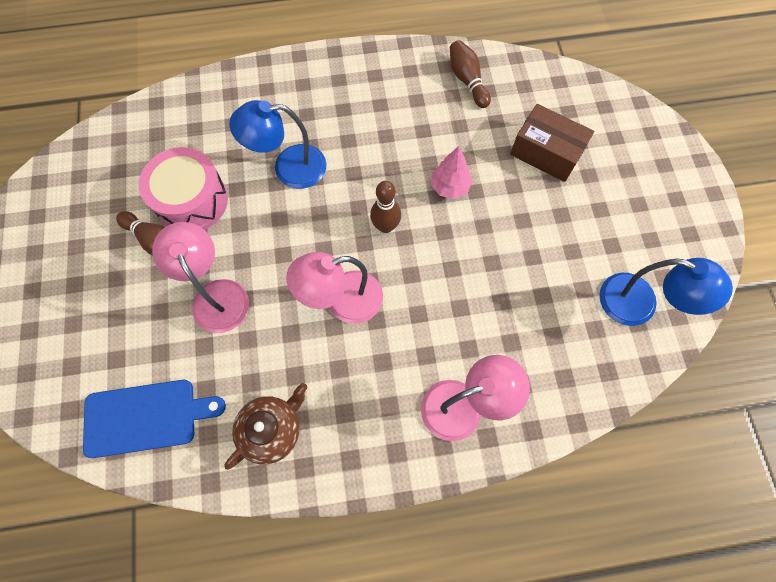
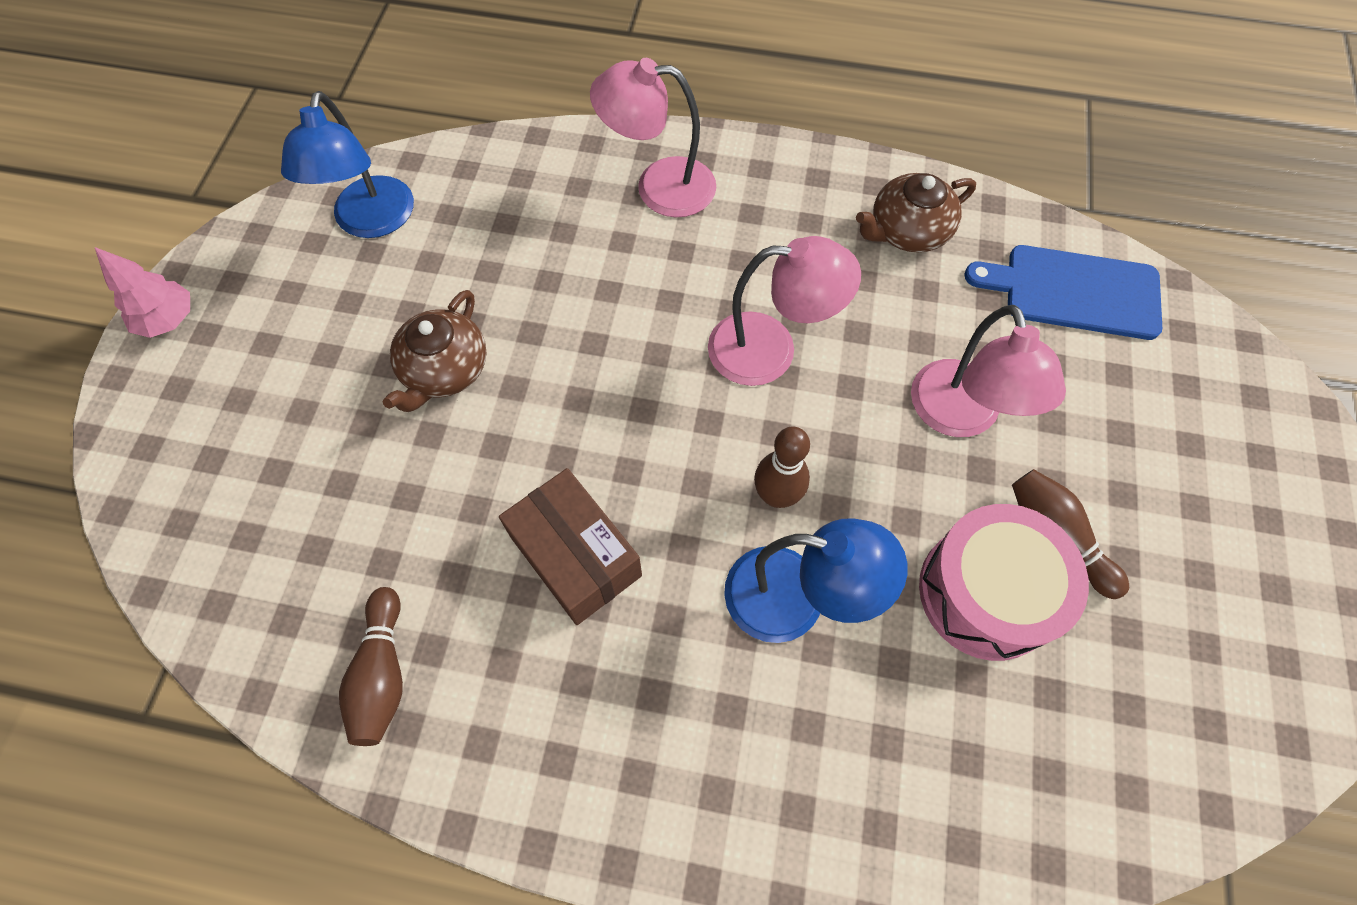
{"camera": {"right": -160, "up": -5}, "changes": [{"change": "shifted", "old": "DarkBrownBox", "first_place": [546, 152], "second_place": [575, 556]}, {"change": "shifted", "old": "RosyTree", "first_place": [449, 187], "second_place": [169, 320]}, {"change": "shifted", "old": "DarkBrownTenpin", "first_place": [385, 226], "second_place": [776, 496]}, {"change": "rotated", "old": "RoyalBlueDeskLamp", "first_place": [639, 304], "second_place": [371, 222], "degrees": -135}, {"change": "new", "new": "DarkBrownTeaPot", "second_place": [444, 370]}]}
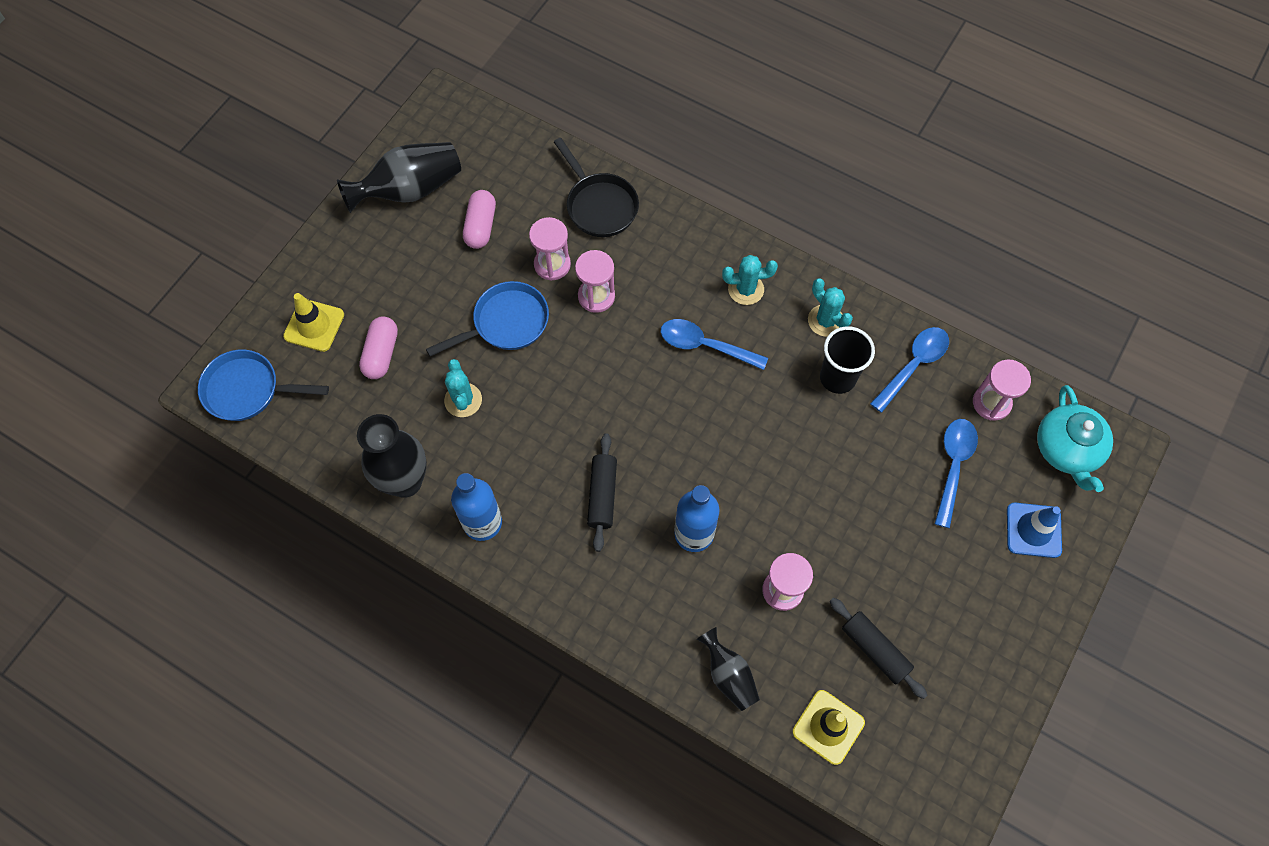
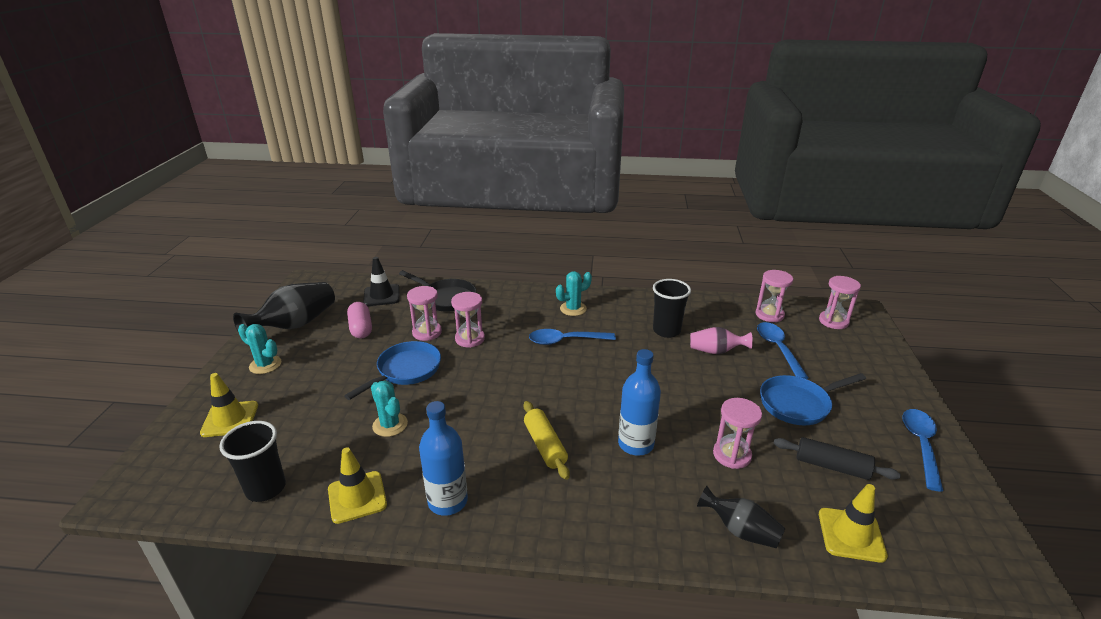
{"camera": {"right": -25, "up": -35}, "changes": [{"change": "shifted", "old": "AquaCactus", "first_place": [825, 321], "second_place": [265, 365]}, {"change": "gone", "old": "RosyCapsule", "first_place": [381, 354]}, {"change": "shifted", "old": "RoyalBlueSpoon", "first_place": [913, 365], "second_place": [921, 445]}, {"change": "shifted", "old": "RoyalBluePan", "first_place": [247, 390], "second_place": [798, 404]}, {"change": "swapped", "old": "AquaTeaPot", "new": "RosyHourglass", "first_place": [1067, 450], "second_place": [833, 321]}, {"change": "swapped", "old": "EbonyTallVase", "new": "YellowSafetyCone", "first_place": [405, 481], "second_place": [357, 497]}, {"change": "repainted", "old": "EbonyPastryRoller", "new": "YellowPastryRoller", "first_place": [602, 495], "second_place": [545, 446]}, {"change": "gone", "old": "RoyalBlueSafetyCone", "first_place": [1033, 530]}, {"change": "new", "new": "EbonySafetyCone", "second_place": [381, 295]}, {"change": "new", "new": "RosyTallVase", "second_place": [716, 351]}, {"change": "new", "new": "EbonyTumbler", "second_place": [266, 488]}]}
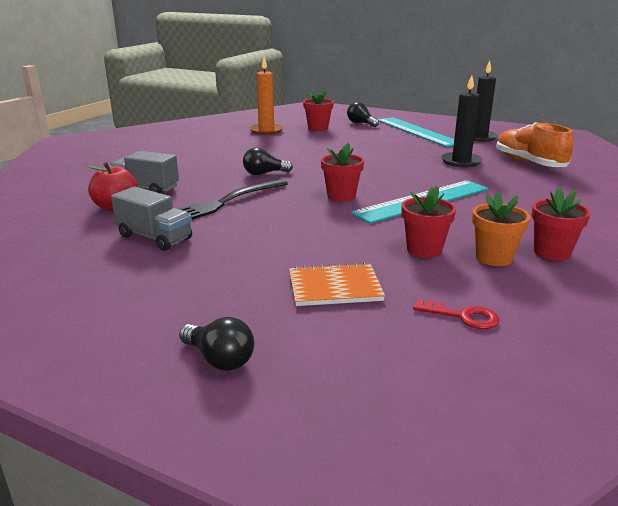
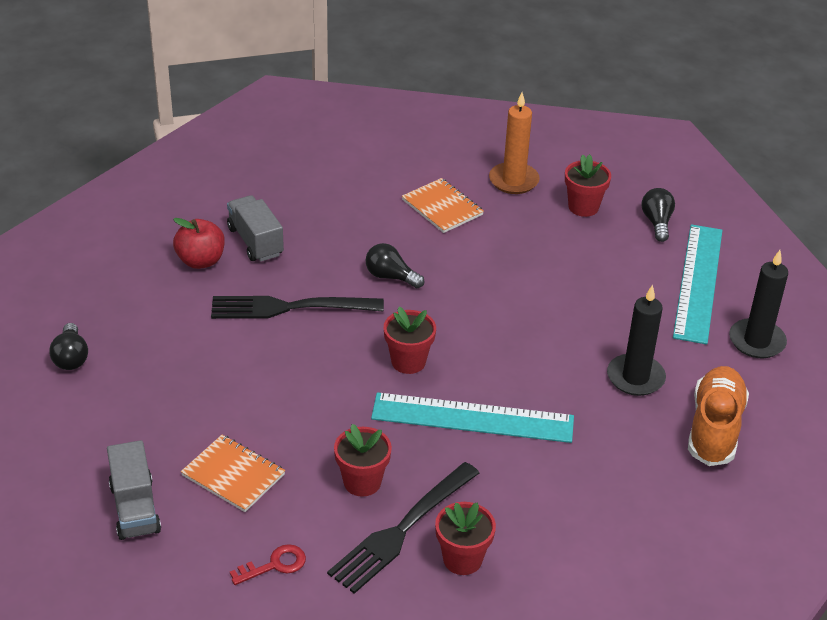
{"camera": {"right": 40, "up": 15}, "changes": [{"change": "shifted", "old": "GrayTruck", "first_place": [155, 237], "second_place": [135, 508]}, {"change": "swapped", "old": "BrightOrangePlantPot", "new": "EbonyDinnerFork", "first_place": [494, 258], "second_place": [402, 530]}, {"change": "rotated", "old": "RedKey", "first_place": [463, 316], "second_place": [274, 565], "degrees": -90}, {"change": "shifted", "old": "EbonyLightbulb", "first_place": [219, 359], "second_place": [71, 357]}, {"change": "new", "new": "BrightOrangeNotebook", "second_place": [442, 207]}]}
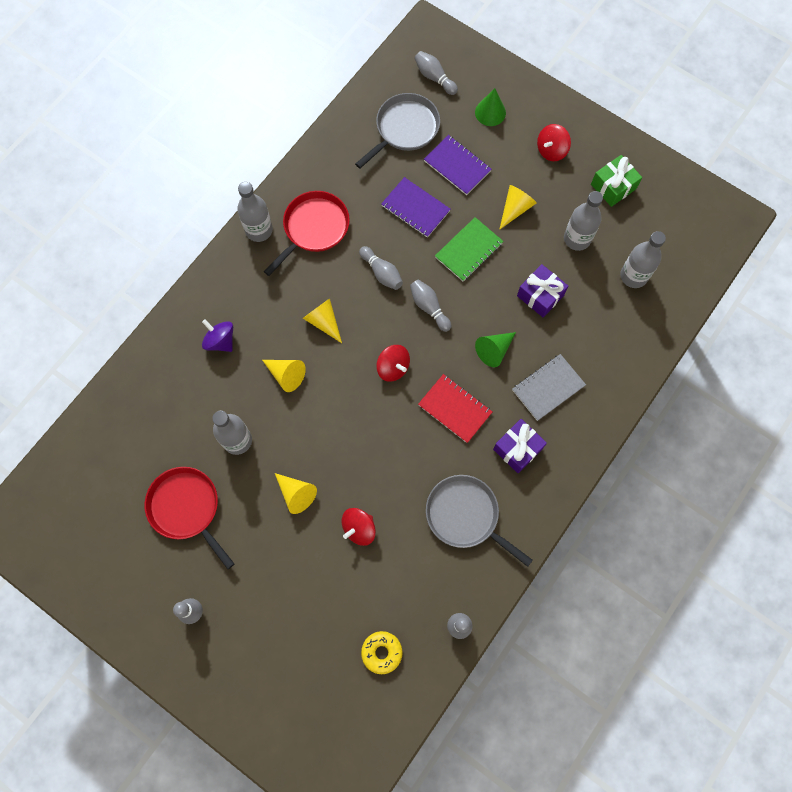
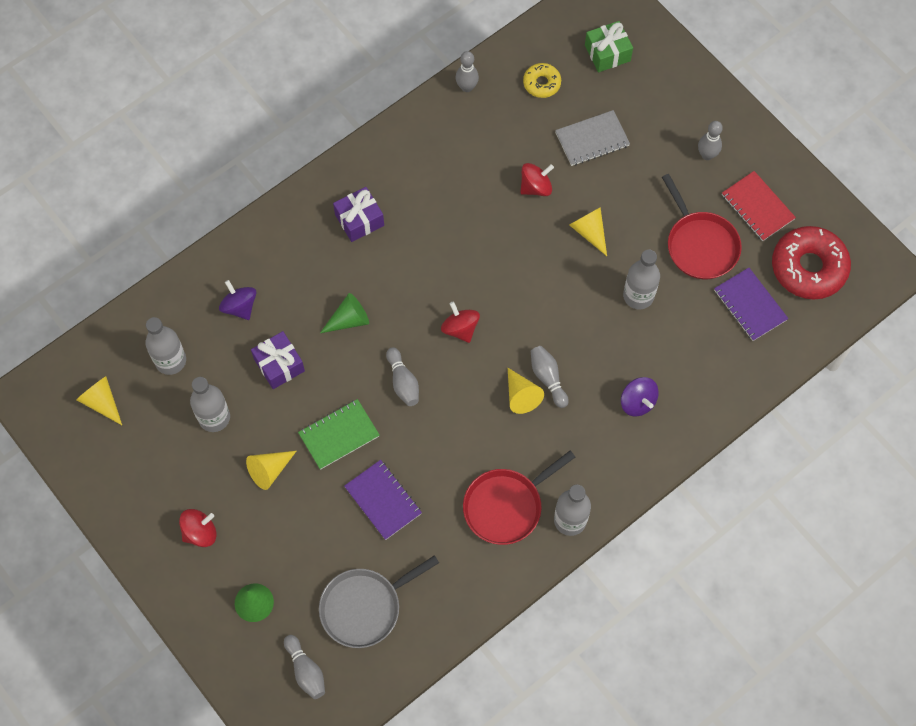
{"camera": {"right": -165, "up": -5}, "changes": [{"change": "shifted", "old": "PurpleNotebook", "first_place": [457, 166], "second_place": [750, 305]}, {"change": "shifted", "old": "LeafGreenWrappedGift", "first_place": [613, 186], "second_place": [607, 53]}, {"change": "shifted", "old": "GrayTenpin", "first_place": [382, 273], "second_place": [548, 378]}, {"change": "shifted", "old": "GrayNotebook", "first_place": [548, 388], "second_place": [592, 139]}, {"change": "shifted", "old": "YellowCone", "first_place": [286, 375], "second_place": [102, 402]}, {"change": "shifted", "old": "RedNotebook", "first_place": [454, 409], "second_place": [757, 207]}, {"change": "gone", "old": "GrayPan", "first_place": [465, 515]}, {"change": "new", "new": "RedGlazedDonut", "second_place": [808, 267]}, {"change": "new", "new": "PurpleToyTop", "second_place": [239, 306]}]}
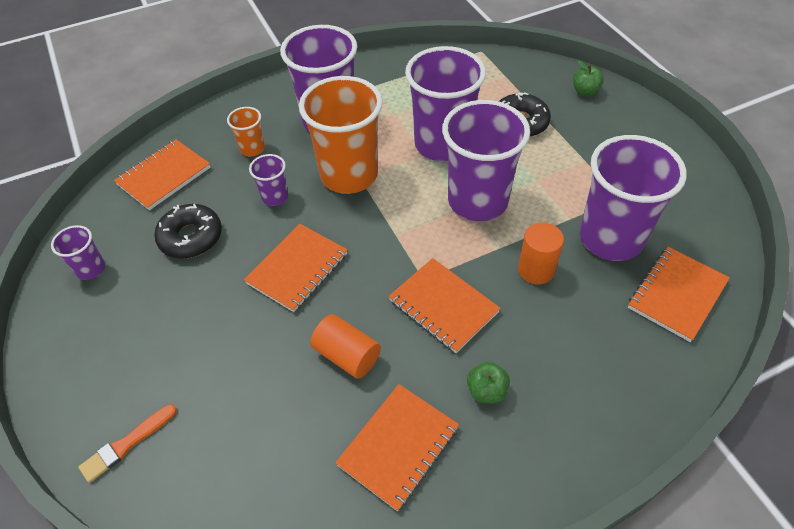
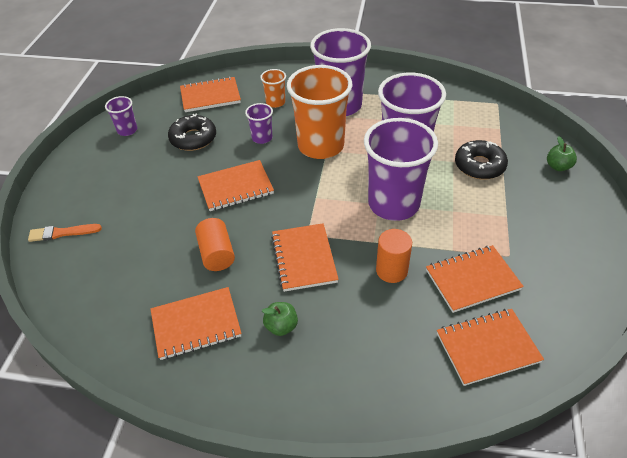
{"camera": {"right": 35, "up": -5}, "changes": [{"change": "swapped", "old": "PurpleTumbler", "new": "BrightOrangeNotebook", "first_place": [610, 238], "second_place": [472, 280]}]}
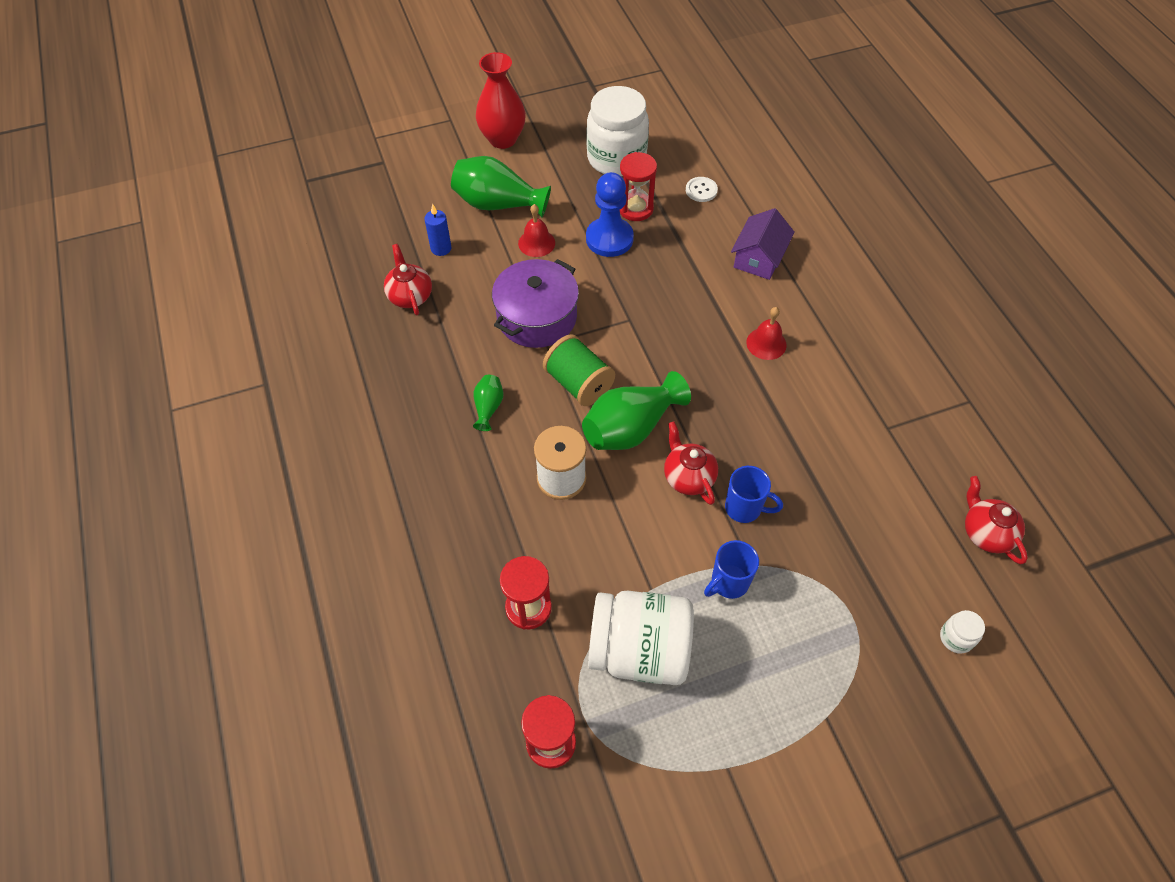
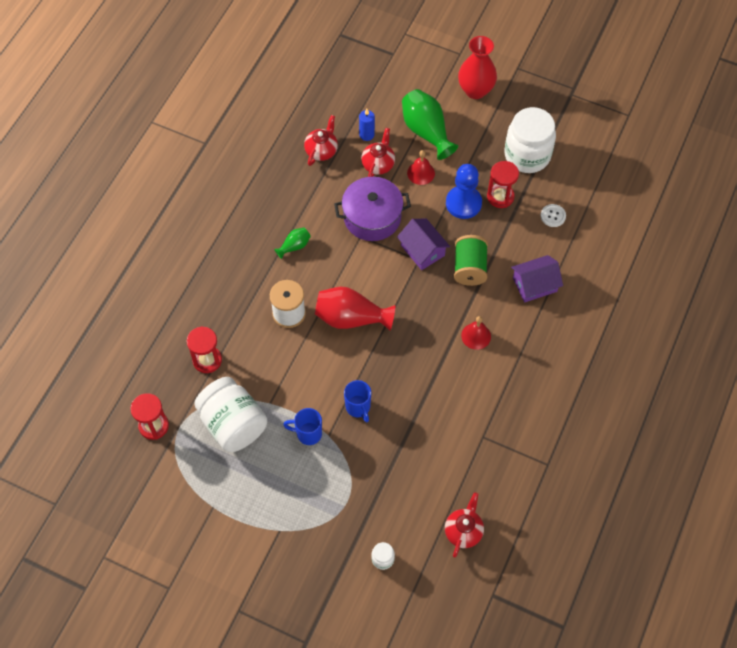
{"camera": {"right": 45, "up": 5}, "changes": [{"change": "shifted", "old": "LeafGreenSpool", "first_place": [578, 383], "second_place": [469, 268]}, {"change": "repainted", "old": "LeafGreenTallVase", "new": "RedTallVase", "first_place": [631, 428], "second_place": [351, 318]}, {"change": "shifted", "old": "RedTeaPot", "first_place": [688, 477], "second_place": [378, 164]}, {"change": "new", "new": "PurpleToyHouse", "second_place": [422, 250]}]}
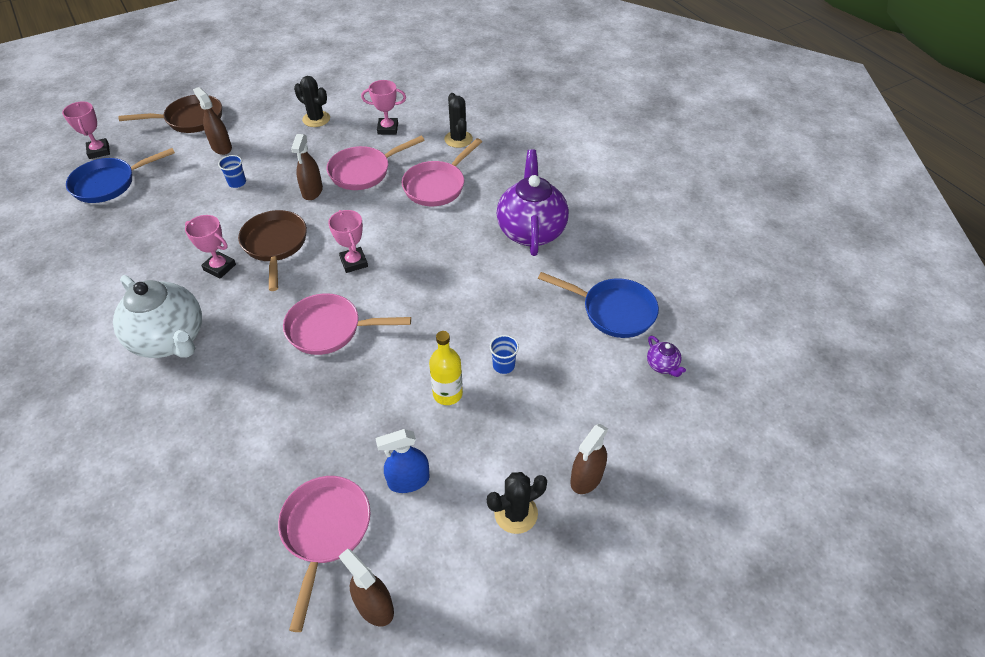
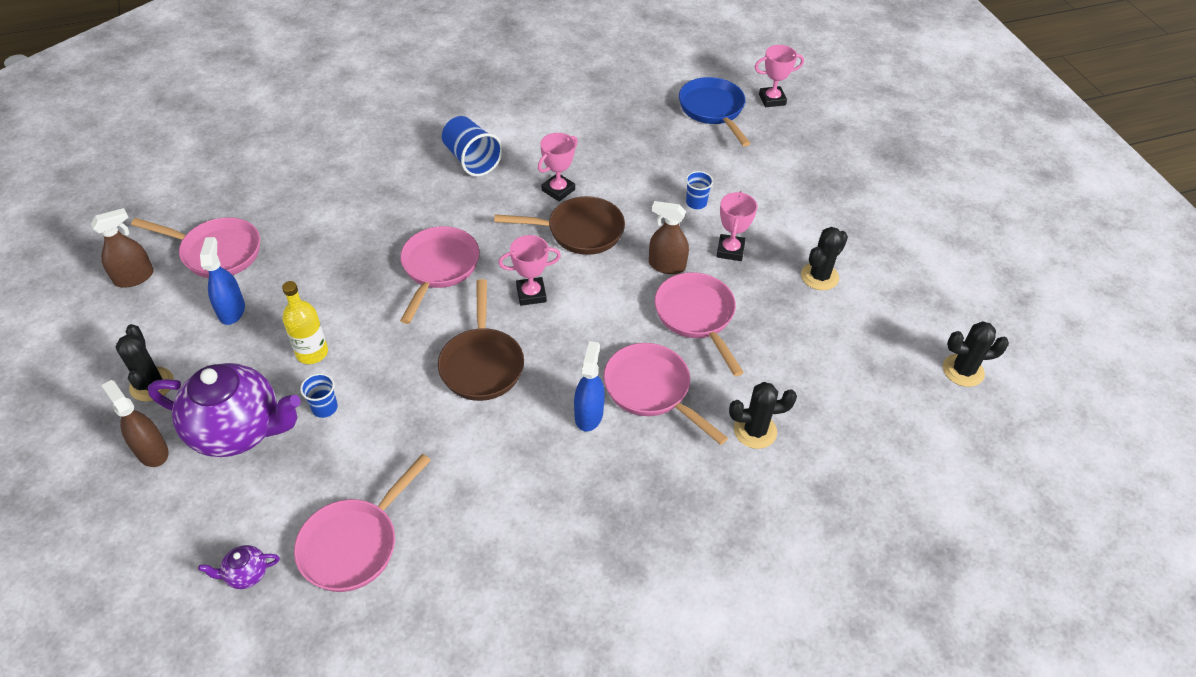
{"camera": {"right": 100, "up": 0}, "changes": [{"change": "shifted", "old": "RosyAwardCup", "first_place": [388, 129], "second_place": [730, 250]}, {"change": "gone", "old": "DarkBrownSprayCleaner", "first_place": [221, 147]}, {"change": "shifted", "old": "DarkBrownPan", "first_place": [190, 119], "second_place": [482, 364]}, {"change": "shifted", "old": "PurpleTeaPot", "first_place": [531, 231], "second_place": [238, 430]}, {"change": "repainted", "old": "RoyalBluePan", "new": "RosyPan", "first_place": [613, 311], "second_place": [354, 544]}, {"change": "swapped", "old": "WhiteTeaPot", "new": "RoyalBlueTumbler", "first_place": [170, 339], "second_place": [472, 160]}, {"change": "new", "new": "EbonyCactus", "second_place": [963, 370]}, {"change": "new", "new": "RoyalBlueSprayCleaner", "second_place": [588, 414]}]}
